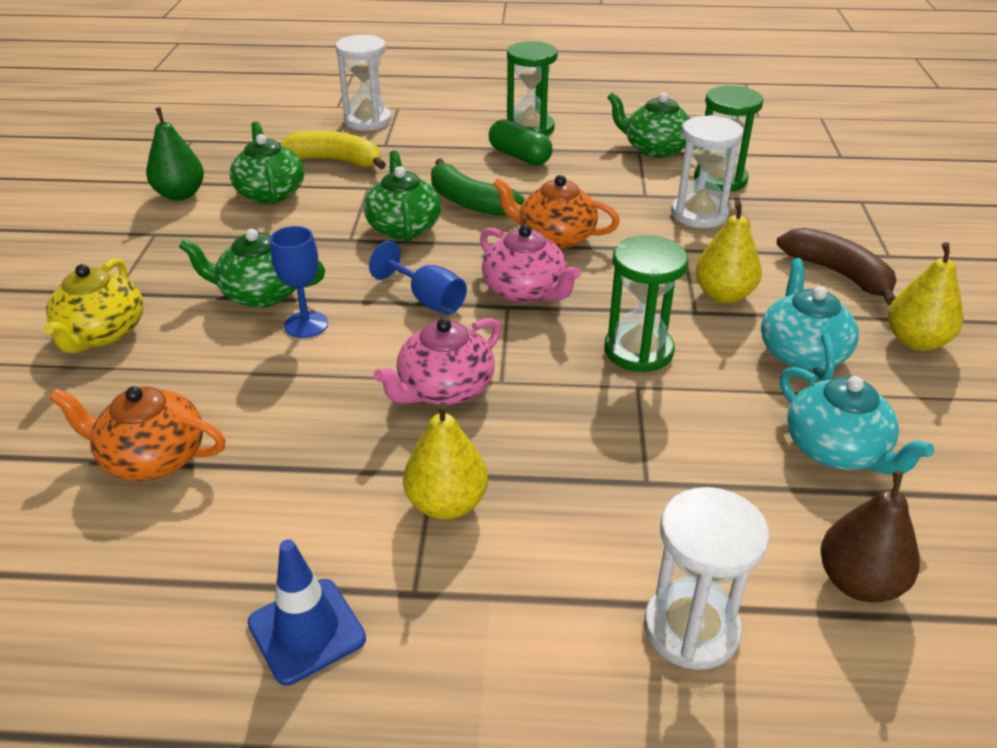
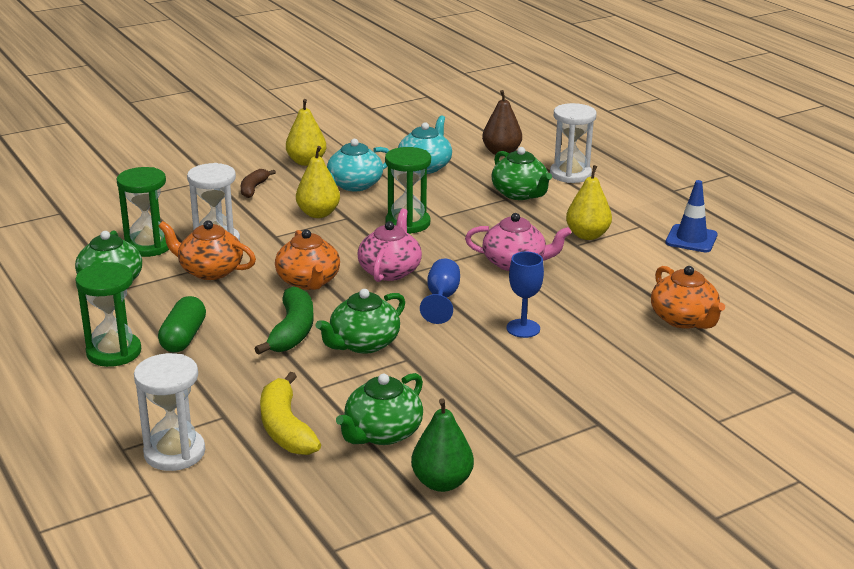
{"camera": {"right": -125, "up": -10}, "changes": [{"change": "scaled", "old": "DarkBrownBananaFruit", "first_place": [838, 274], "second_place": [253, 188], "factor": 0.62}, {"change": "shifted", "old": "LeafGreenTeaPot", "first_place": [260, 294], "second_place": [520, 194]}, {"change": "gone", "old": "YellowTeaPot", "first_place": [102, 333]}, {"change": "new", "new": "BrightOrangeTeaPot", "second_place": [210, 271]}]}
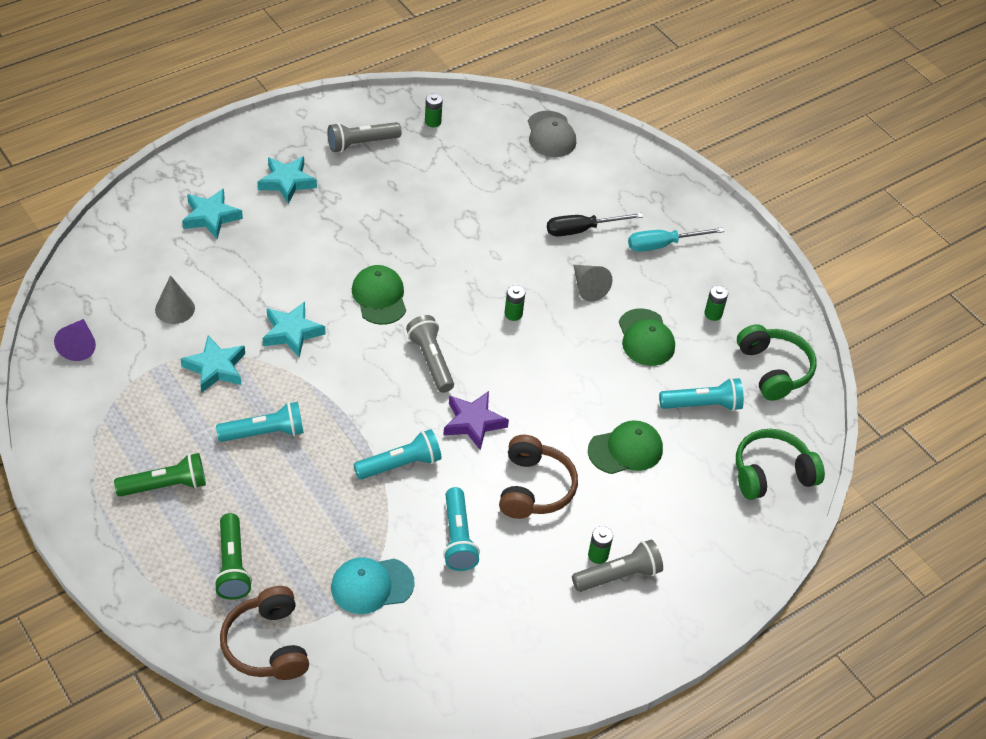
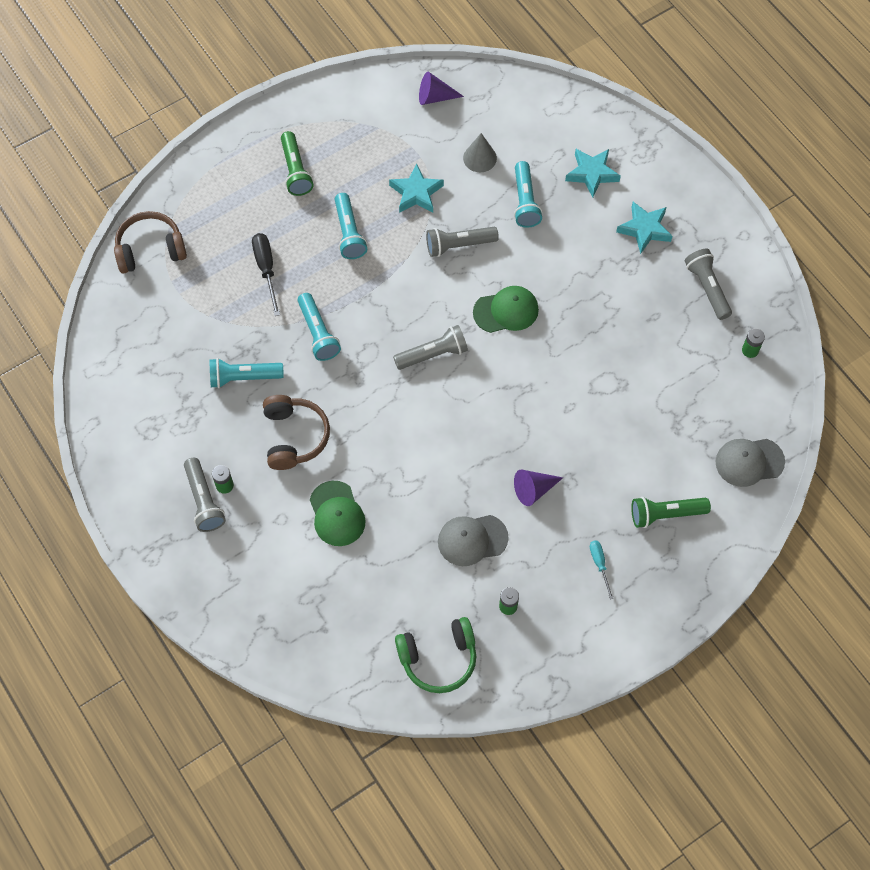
{"camera": {"right": 95, "up": 15}, "changes": [{"change": "shifted", "old": "EbonyHandScrewdriver", "first_place": [581, 230], "second_place": [266, 269]}, {"change": "scaled", "old": "AquaHandScrewdriver", "first_place": [663, 245], "second_place": [599, 564], "factor": 0.61}, {"change": "repainted", "old": "GrayCone", "new": "PurpleCone", "first_place": [588, 287], "second_place": [533, 490]}, {"change": "gone", "old": "LeafGreenBattery", "first_place": [513, 314]}, {"change": "swapped", "old": "AquaFivePointedStar", "new": "GrayTorch", "first_place": [292, 332], "second_place": [459, 245]}, {"change": "repainted", "old": "LeafGreenBaseballCap", "new": "GrayBaseballCap", "first_place": [646, 338], "second_place": [472, 540]}, {"change": "shifted", "old": "AquaTorch", "first_place": [702, 405], "second_place": [525, 201]}, {"change": "gone", "old": "PurpleFivePointedStar", "first_place": [473, 423]}, {"change": "gone", "old": "LeafGreenHeadset", "first_place": [771, 473]}, {"change": "rotated", "old": "DarkBrownHeadset", "first_place": [534, 488], "second_place": [294, 437], "degrees": -105}, {"change": "shifted", "old": "LeafGreenTorch", "first_place": [232, 565], "second_place": [666, 514]}, {"change": "gone", "old": "AquaBaseballCap", "first_place": [372, 585]}]}
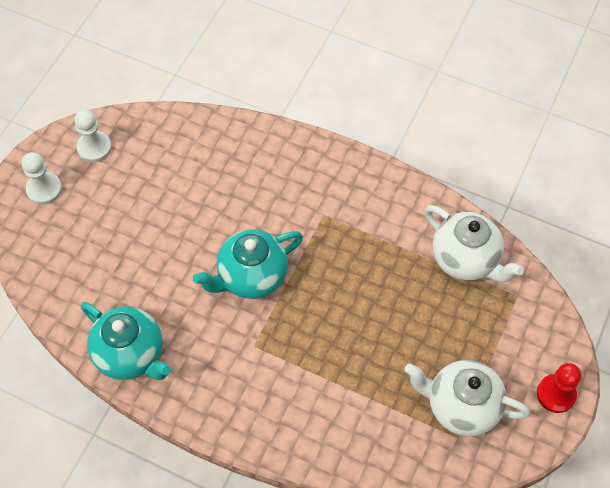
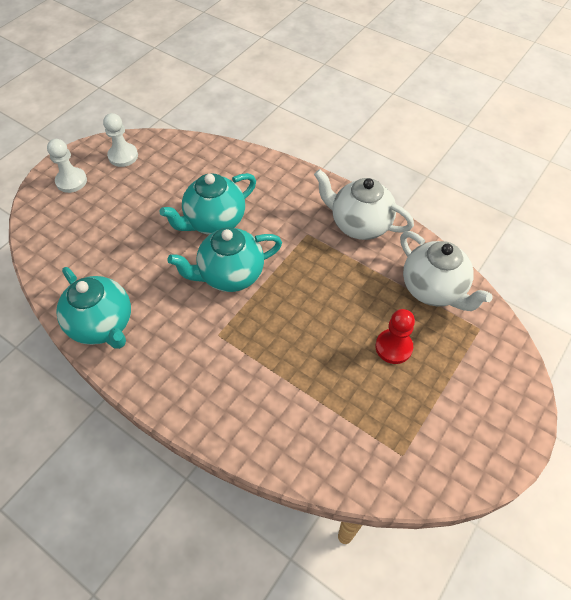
{"camera": {"right": 10, "up": -5}, "changes": [{"change": "shifted", "old": "WhiteTeaPot", "first_place": [461, 406], "second_place": [359, 224]}, {"change": "shifted", "old": "RedGamePawn", "first_place": [556, 394], "second_place": [393, 347]}, {"change": "new", "new": "AquaTeaPot", "second_place": [214, 222]}]}
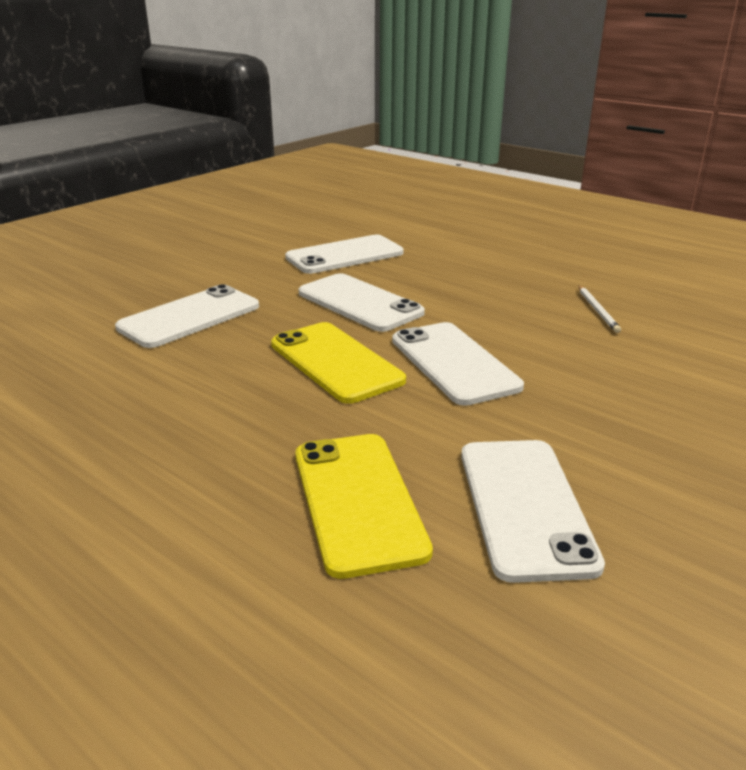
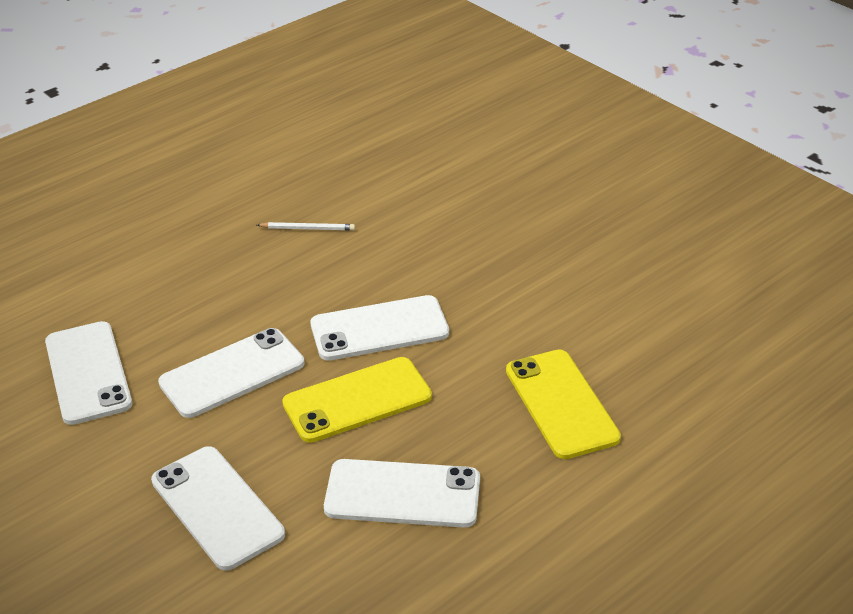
{"camera": {"right": -80, "up": 10}, "changes": [{"change": "rotated", "old": "YellowPhone", "first_place": [358, 501], "second_place": [561, 404], "degrees": 75}, {"change": "shifted", "old": "WhitePhone", "first_place": [524, 506], "second_place": [402, 494]}]}
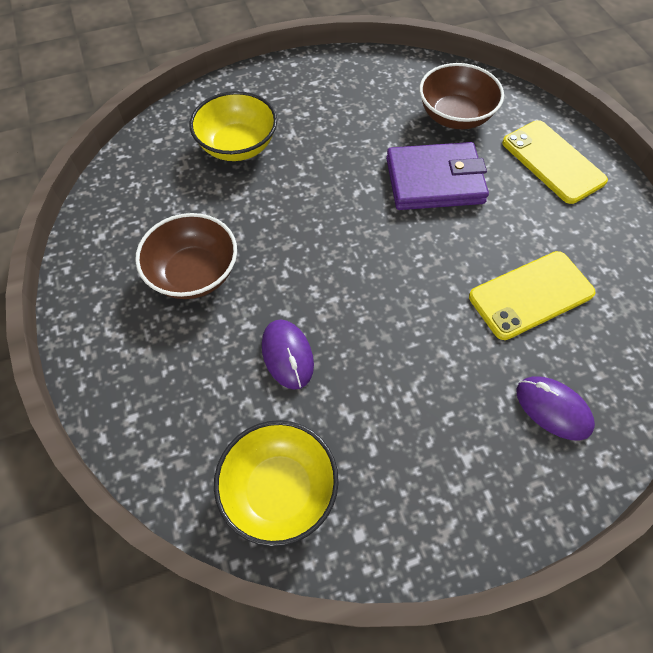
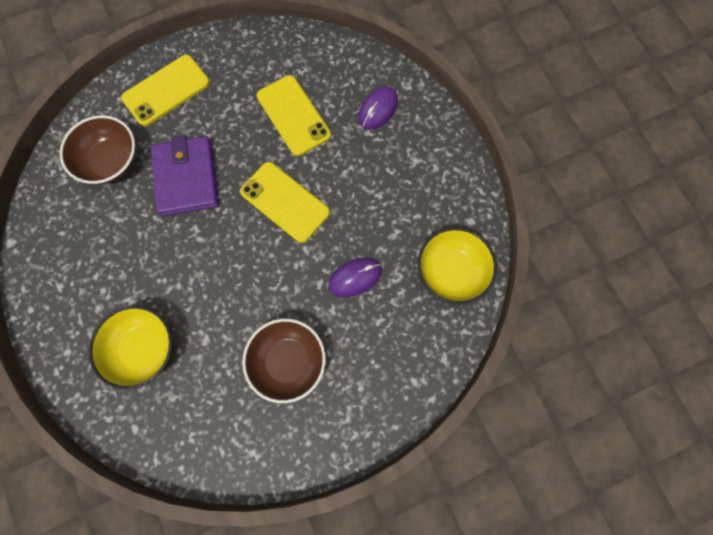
{"camera": {"right": -95, "up": 15}, "changes": [{"change": "new", "new": "YellowPhone", "second_place": [285, 202]}]}
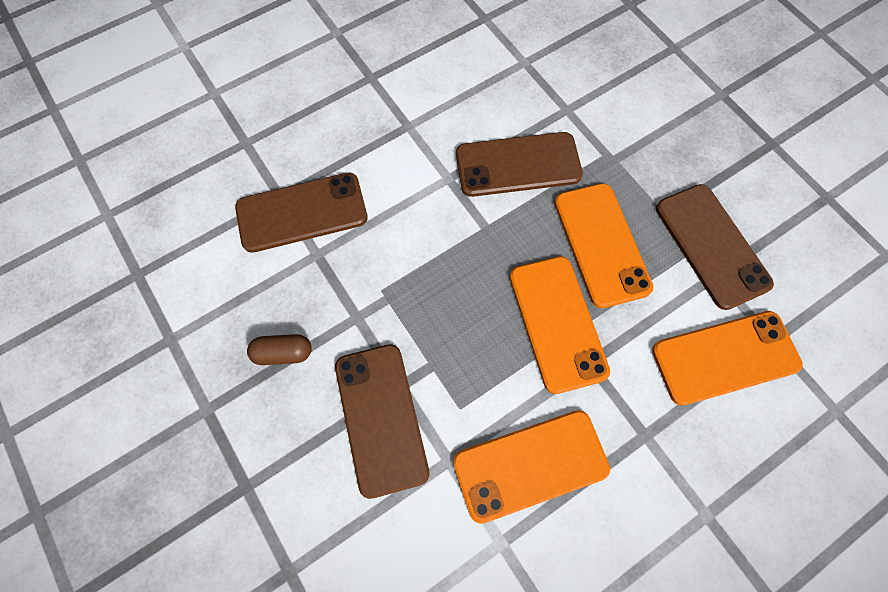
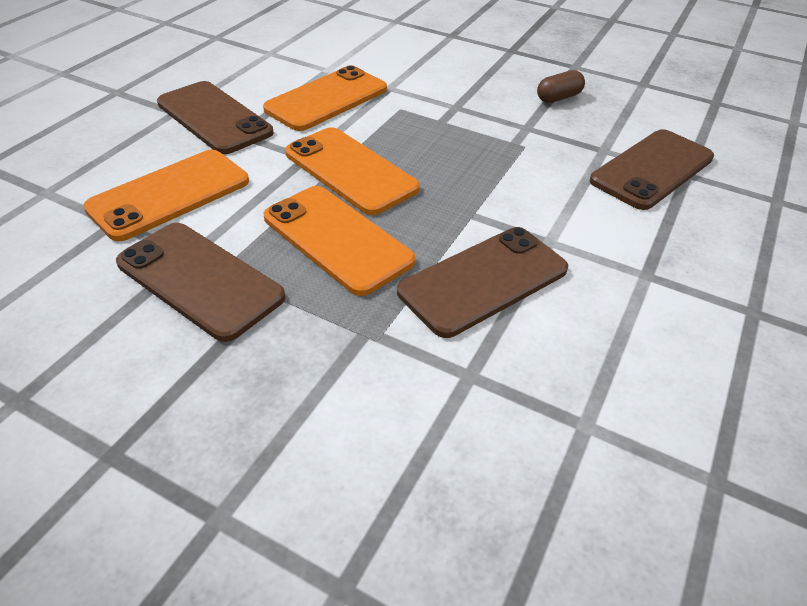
{"camera": {"right": 150, "up": -25}, "changes": [{"change": "shifted", "old": "DarkBrownPhone", "first_place": [381, 418], "second_place": [214, 118]}]}
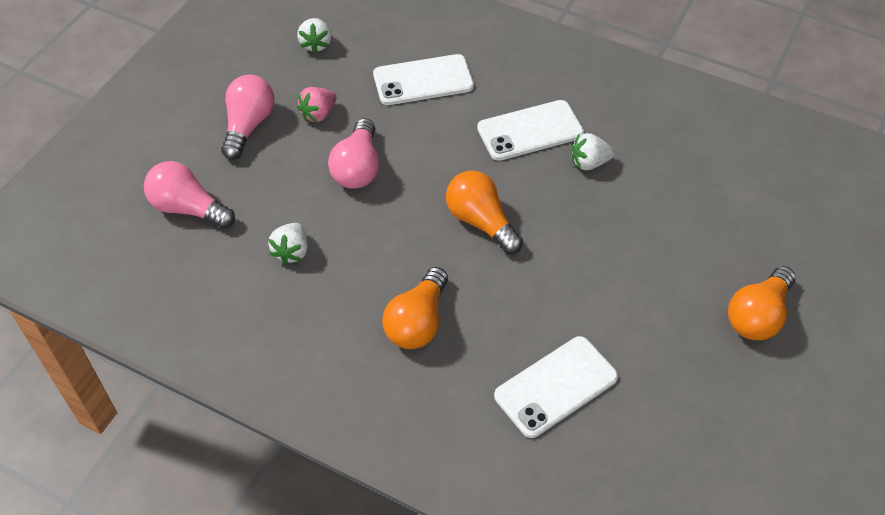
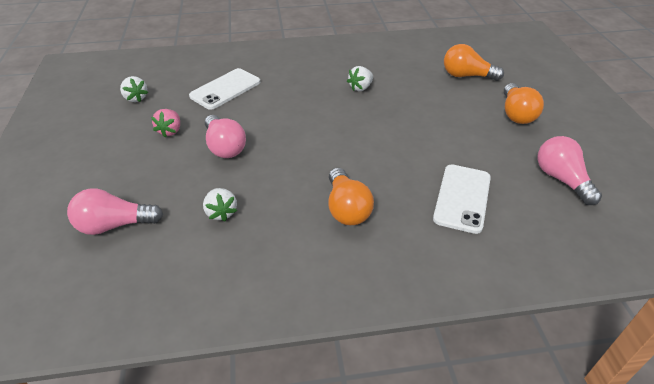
{"camera": {"right": -35, "up": -10}, "changes": [{"change": "shifted", "old": "RosyLightbulb", "first_place": [248, 126], "second_place": [561, 179]}, {"change": "gone", "old": "WhitePhone", "first_place": [530, 131]}, {"change": "shifted", "old": "BrightOrangeLightbulb", "first_place": [481, 222], "second_place": [466, 76]}]}
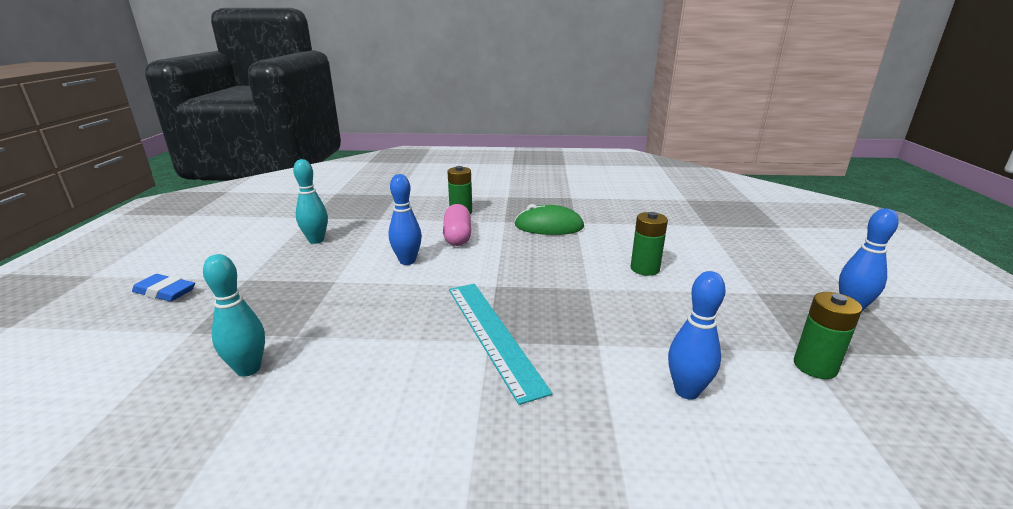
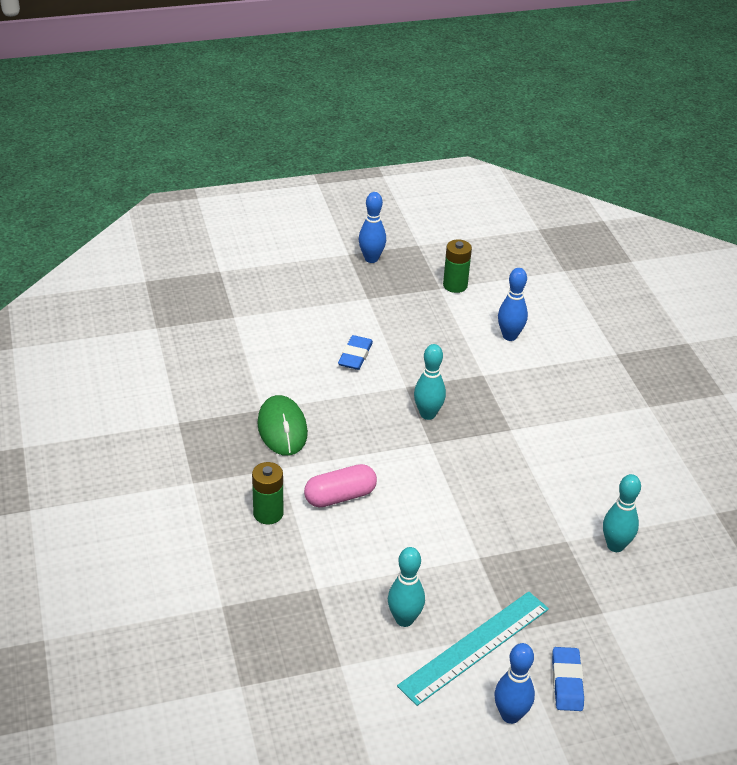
{"camera": {"right": -110, "up": 15}, "changes": [{"change": "shifted", "old": "RoyalBlueTenpin", "first_place": [407, 261], "second_place": [510, 715]}, {"change": "swapped", "old": "LeafGreenBattery", "new": "RoyalBluePencilEraser", "first_place": [644, 269], "second_place": [355, 356]}, {"change": "shifted", "old": "AquaMeasuringStick", "first_place": [492, 334], "second_place": [474, 646]}, {"change": "new", "new": "AquaTenpin", "second_place": [428, 414]}]}
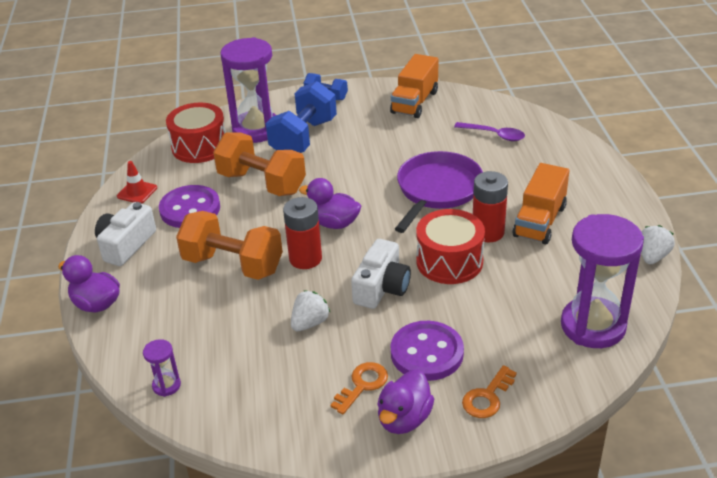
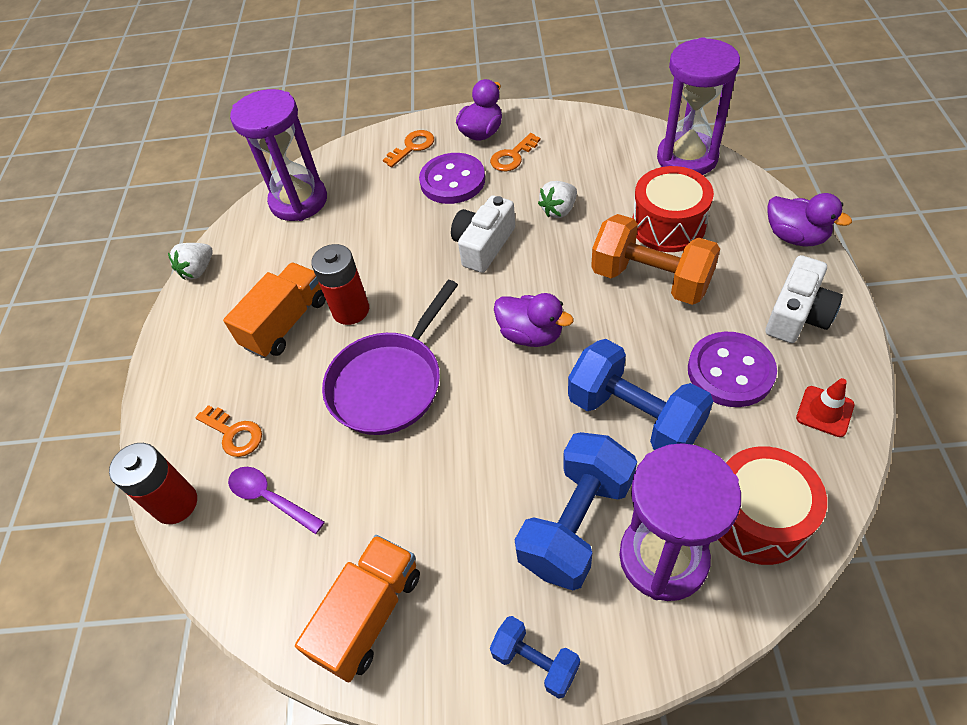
{"camera": {"right": -170, "up": 15}, "changes": [{"change": "repainted", "old": "BrightOrangeFreeWeight", "new": "RoyalBlueFreeWeight", "first_place": [262, 183], "second_place": [634, 416]}, {"change": "shifted", "old": "RedBattery", "first_place": [305, 258], "second_place": [176, 504]}, {"change": "shifted", "old": "RedSnareDrum", "first_place": [449, 261], "second_place": [668, 225]}, {"change": "scaled", "old": "PurpleHourglass", "first_place": [166, 385], "second_place": [687, 158], "factor": 2.36}, {"change": "new", "new": "BrightOrangeKey", "second_place": [234, 433]}]}
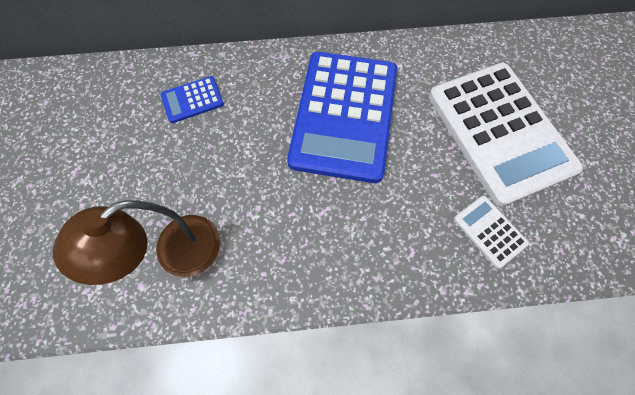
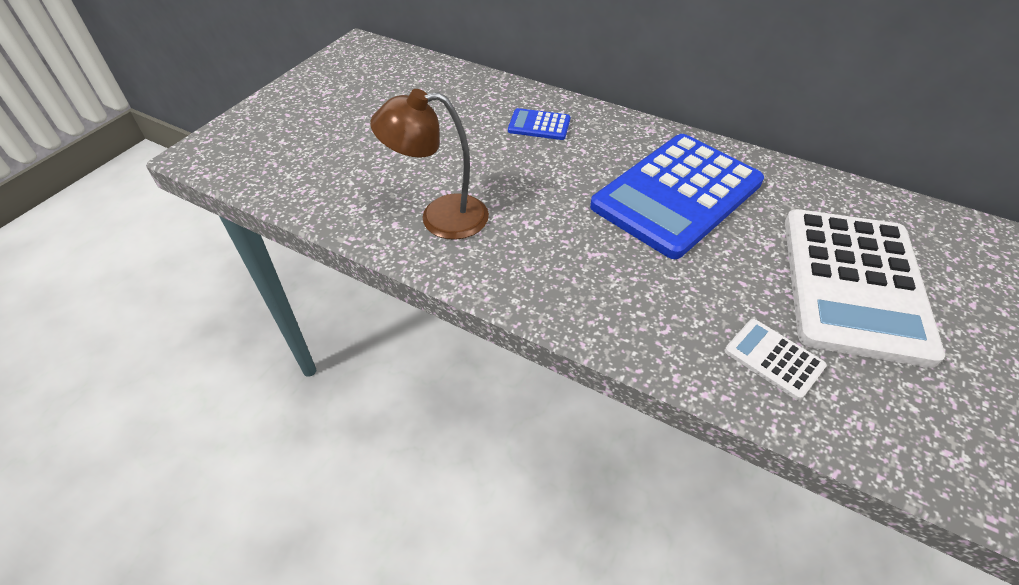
{"camera": {"right": 35, "up": -20}, "changes": [{"change": "rotated", "old": "WhiteAddingMachine", "first_place": [489, 231], "second_place": [773, 358], "degrees": -45}]}
